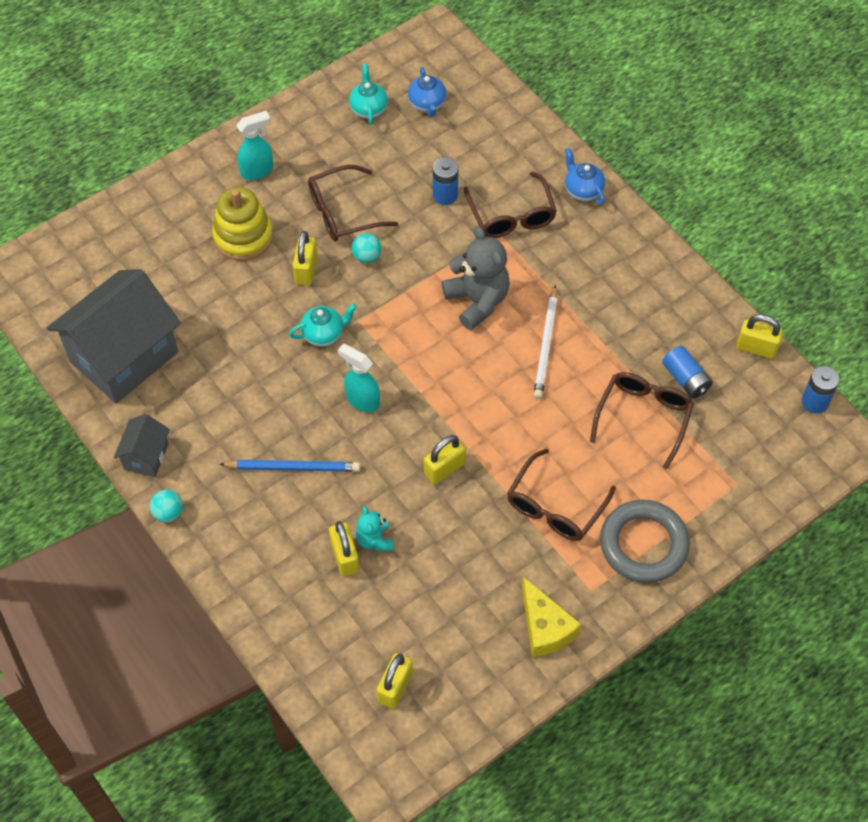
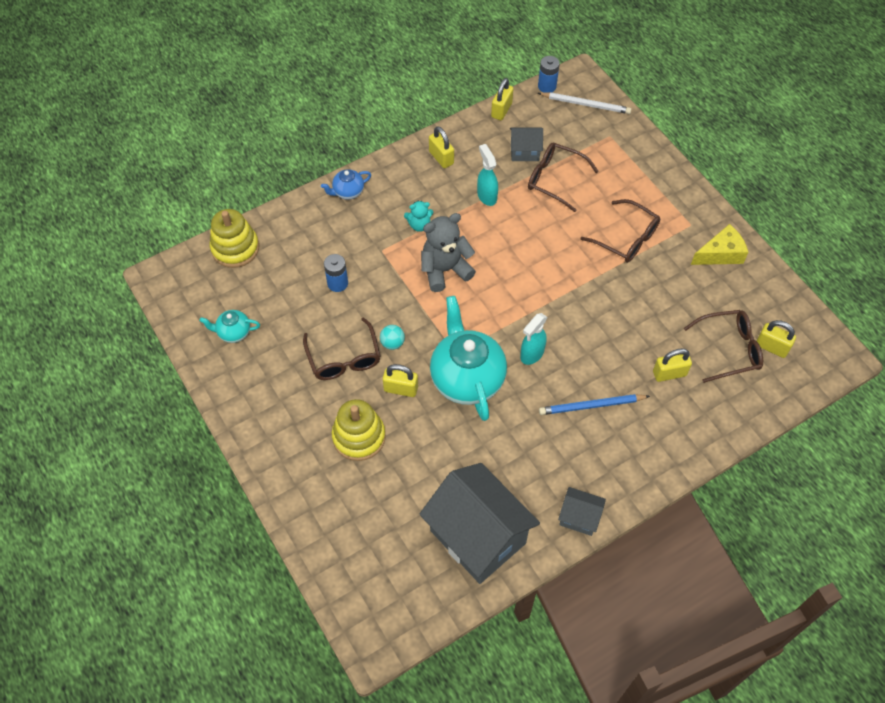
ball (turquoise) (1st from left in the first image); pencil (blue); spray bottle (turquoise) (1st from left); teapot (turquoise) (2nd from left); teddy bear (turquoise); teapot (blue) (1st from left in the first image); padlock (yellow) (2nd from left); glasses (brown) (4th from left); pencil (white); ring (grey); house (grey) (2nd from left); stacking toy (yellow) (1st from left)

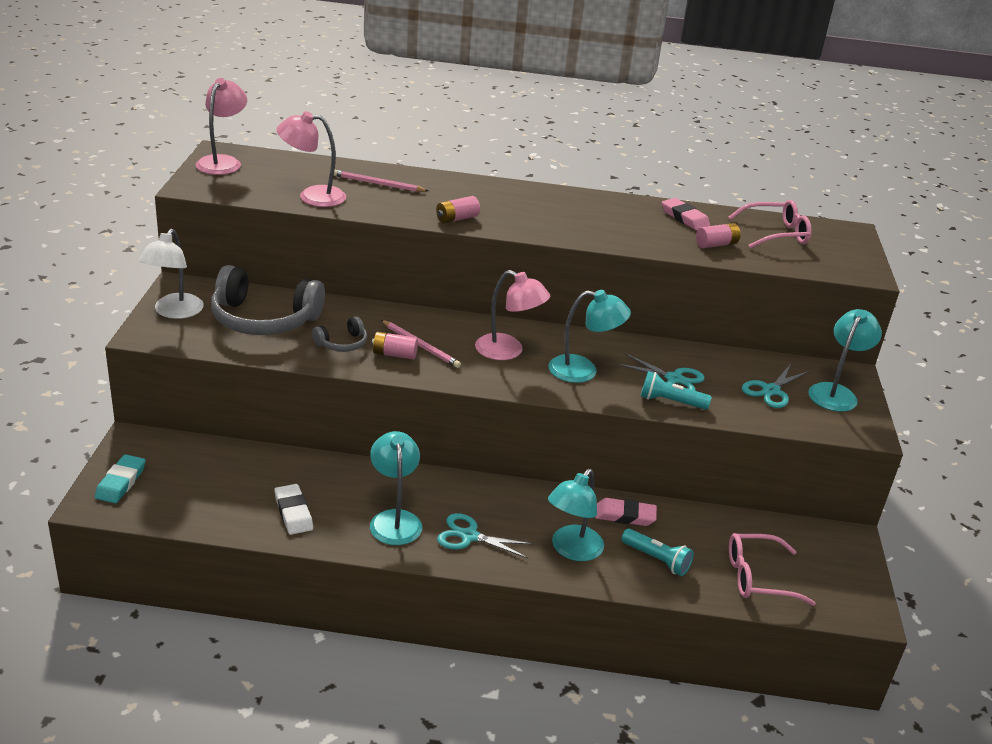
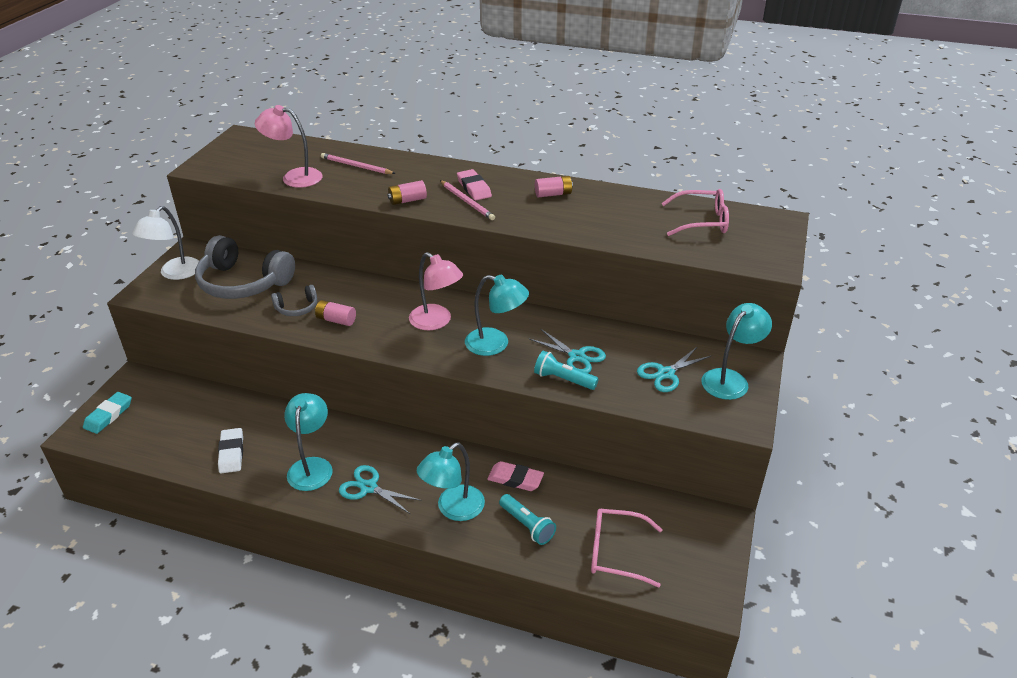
lamp (pink) (1st from left in the first image); pencil (pink) (2nd from left); eraser (pink) (1st from left); battery (pink) (3rd from left)

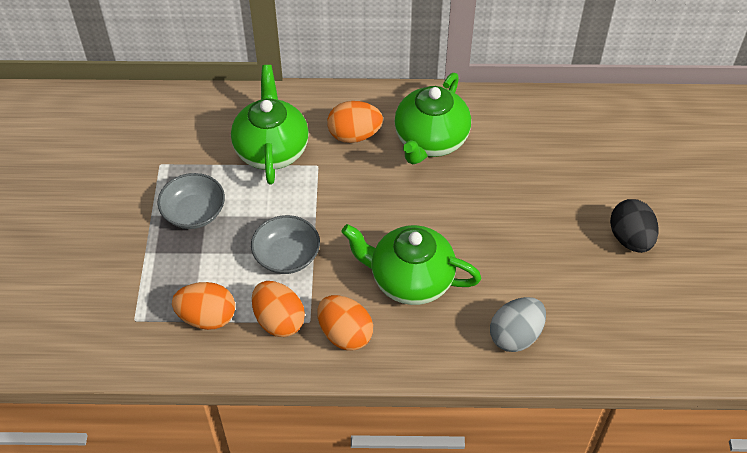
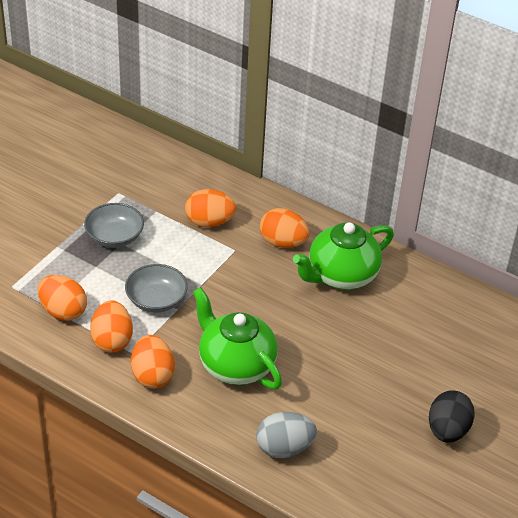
egg (orange) (4th from left)

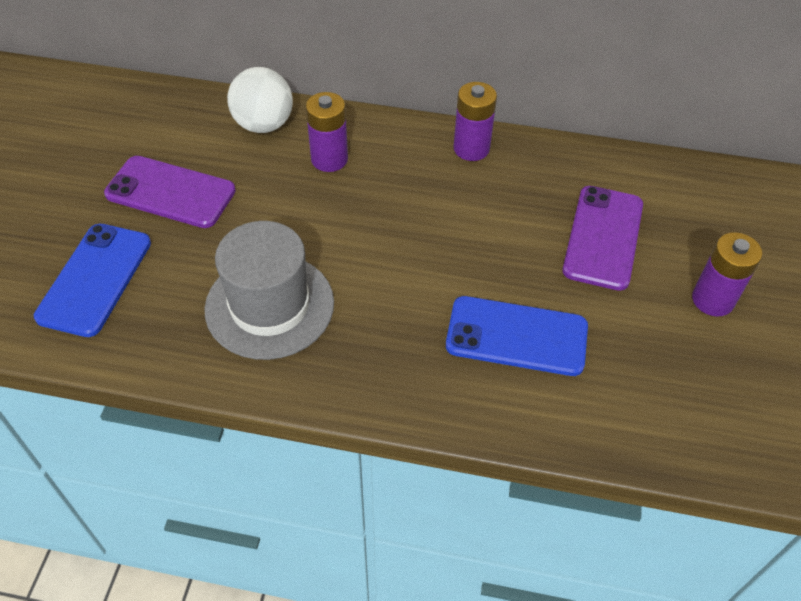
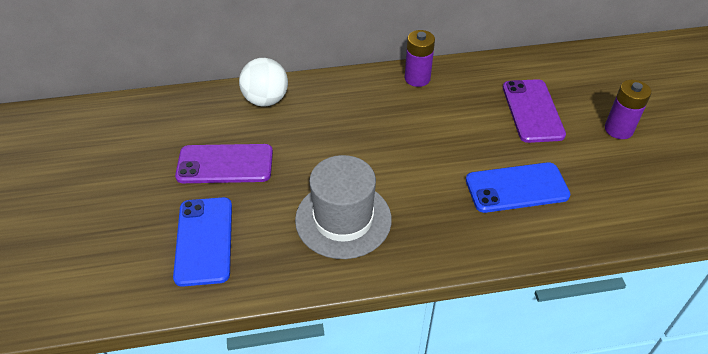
battery (purple) (1st from left in the first image)

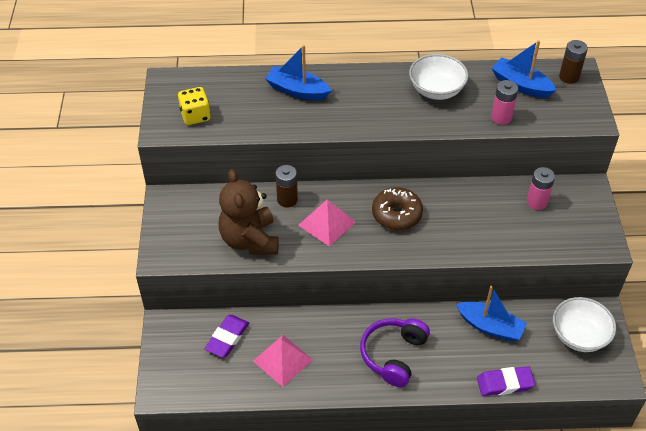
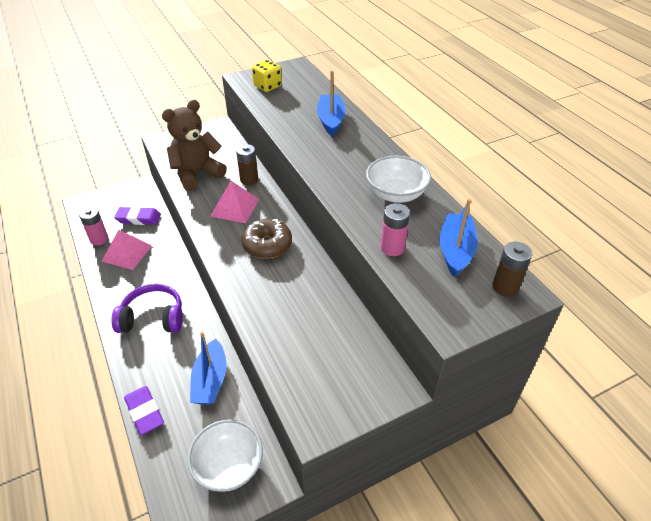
battery (pink) (1st from left)

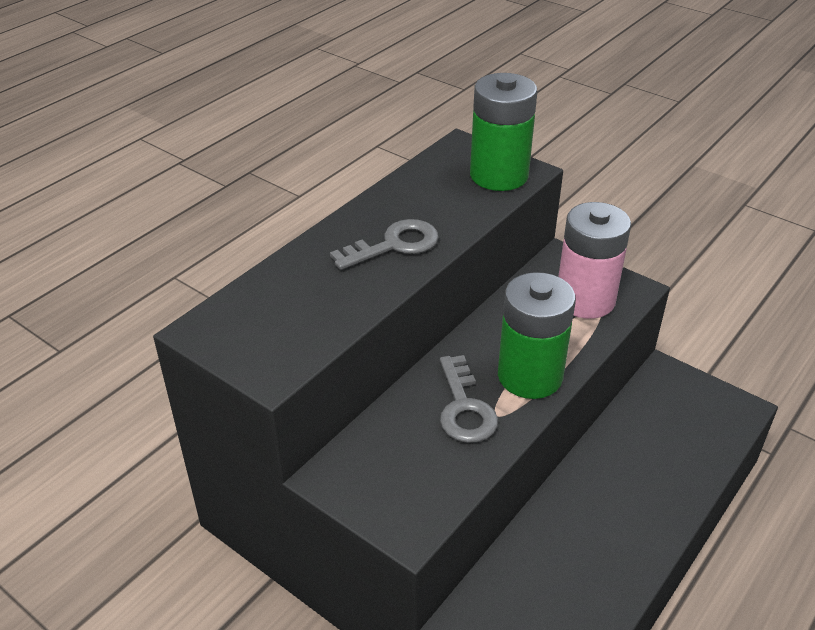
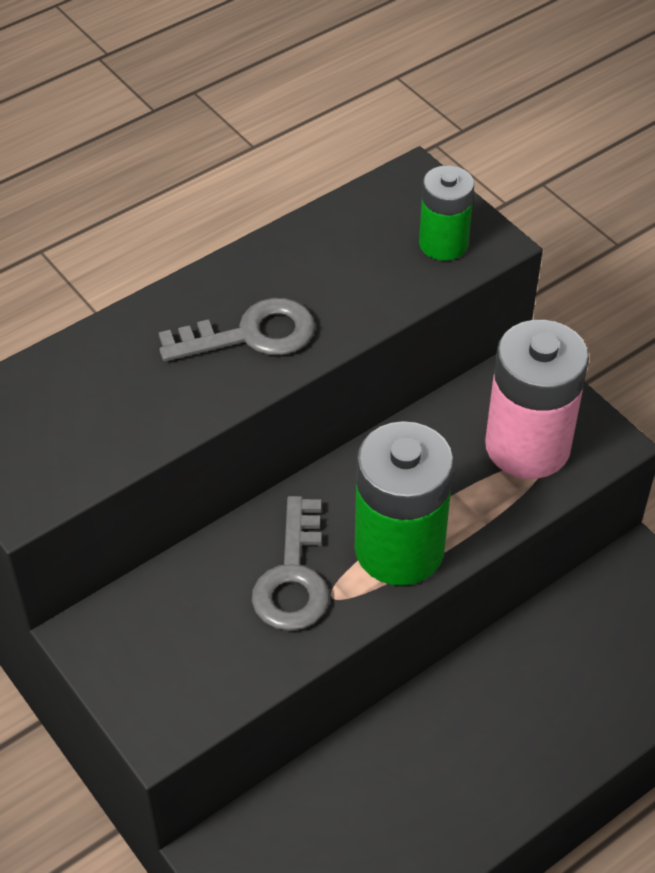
battery (green) (2nd from left)

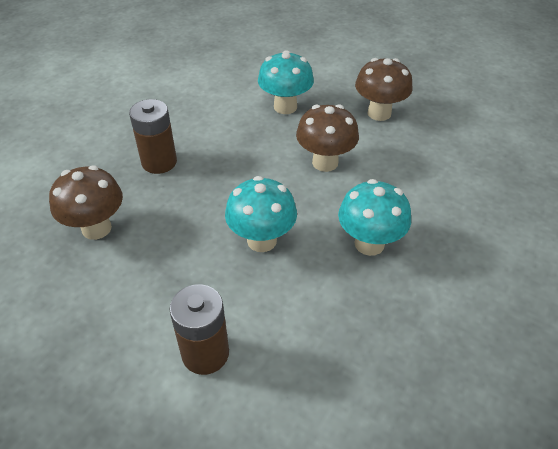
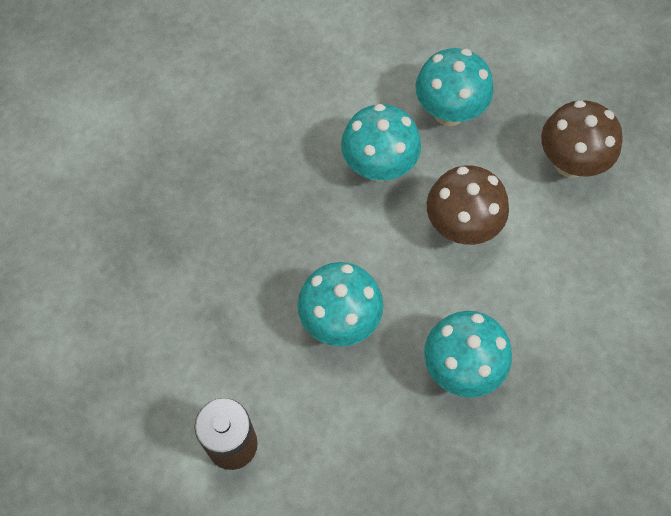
mushroom (brown) (1st from left in the first image); battery (brown) (1st from left in the first image); mushroom (turquoise) (2nd from left)

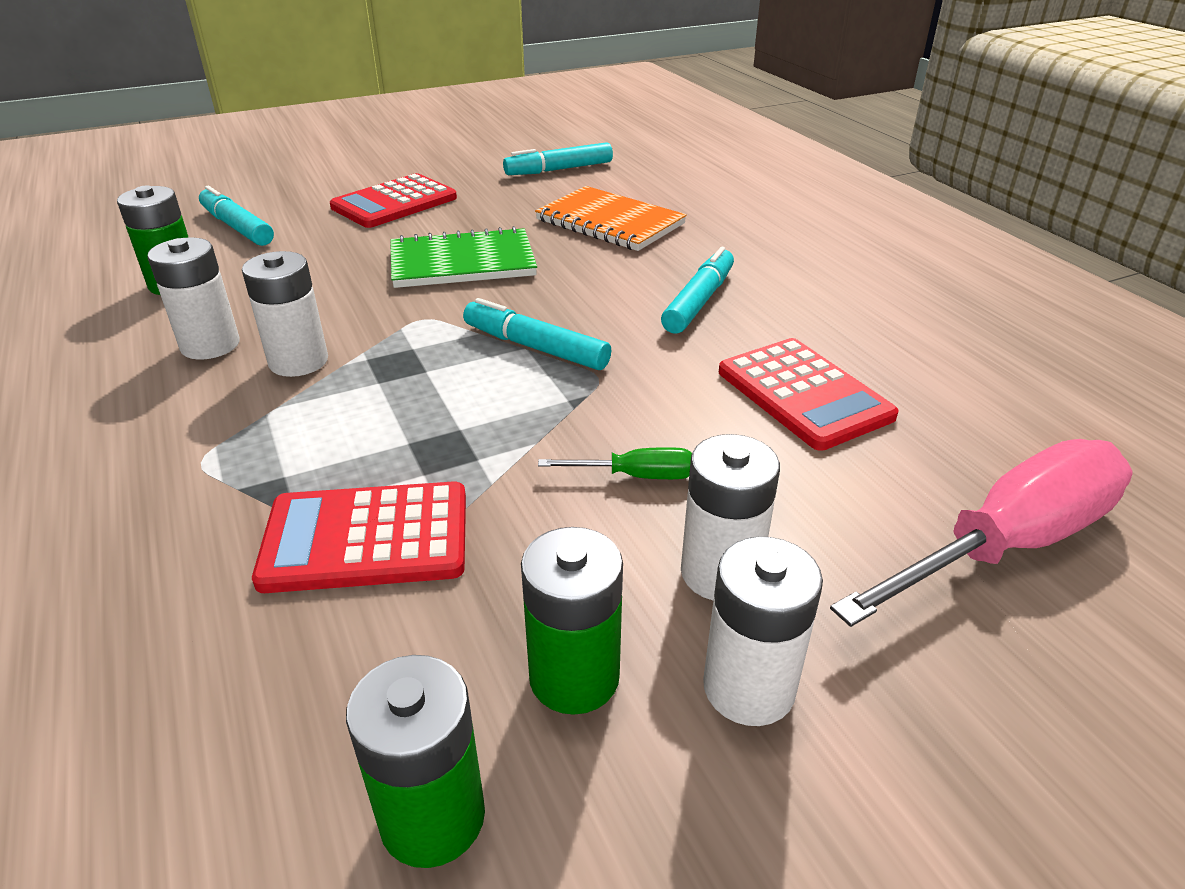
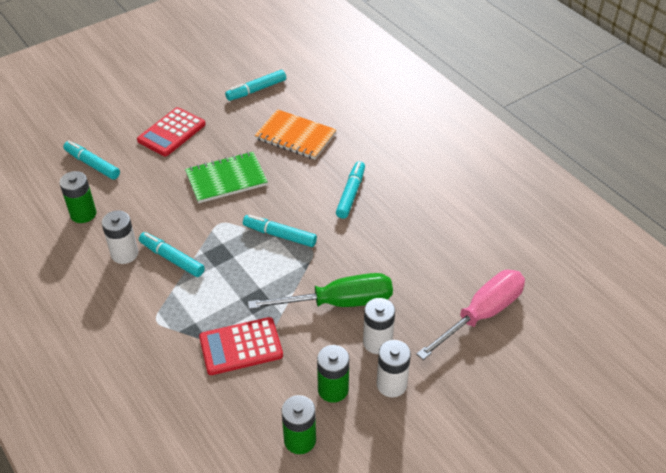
marker (turquoise) (2nd from left); screwdriver (green); calculator (red) (3rd from left in the first image)

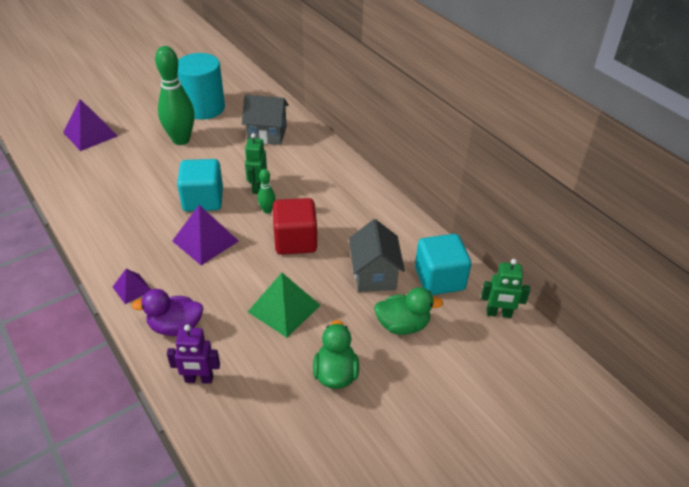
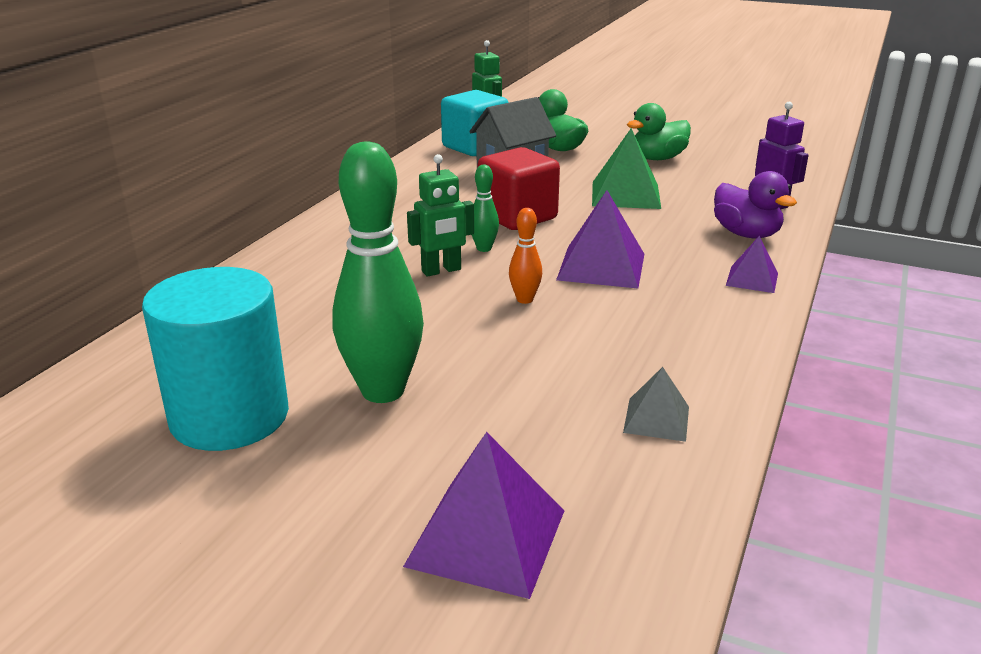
bowling pin (orange); house (grey) (1st from left in the first image); pyramid (grey)

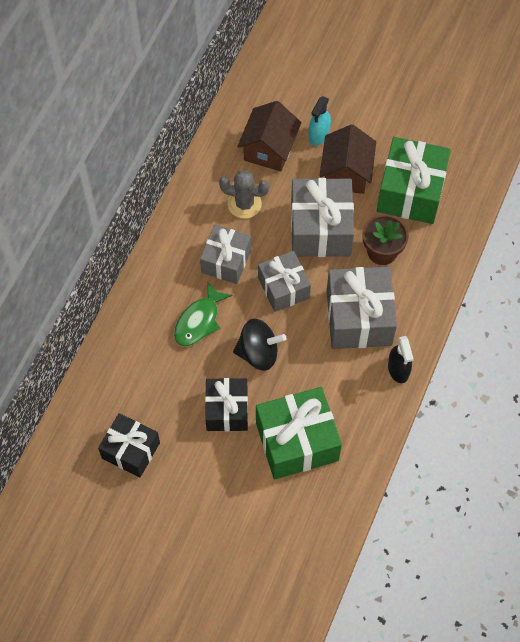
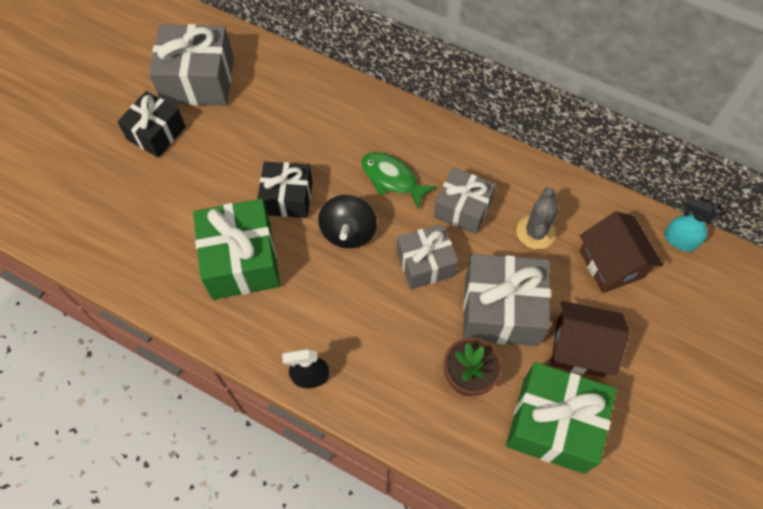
gift (black) (1st from left); house (brown) (2nd from left); spray bottle (turquoise); gift (grey) (1st from left)

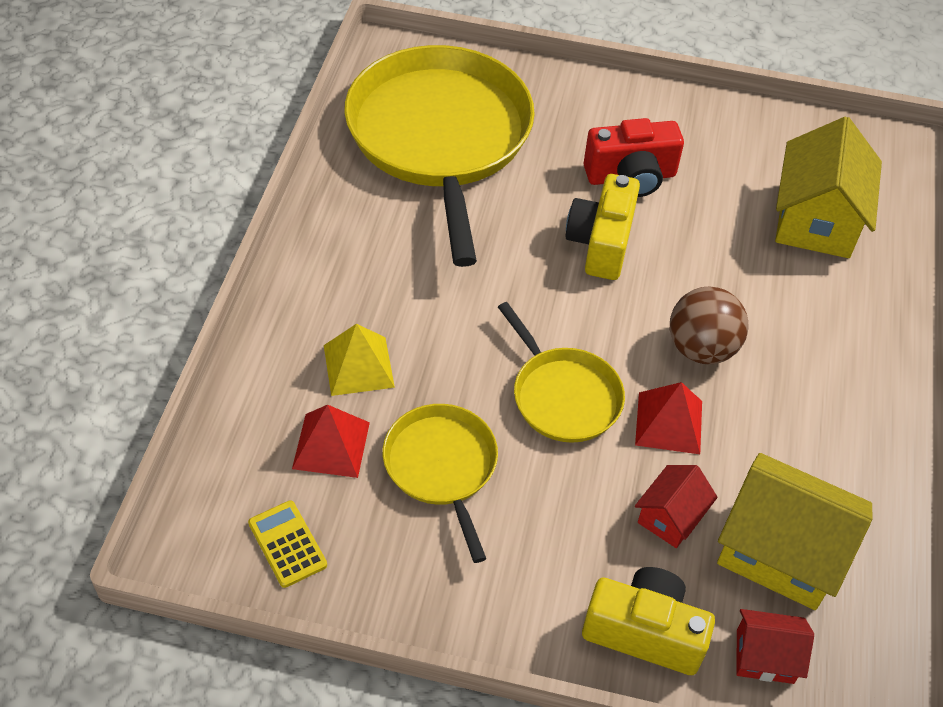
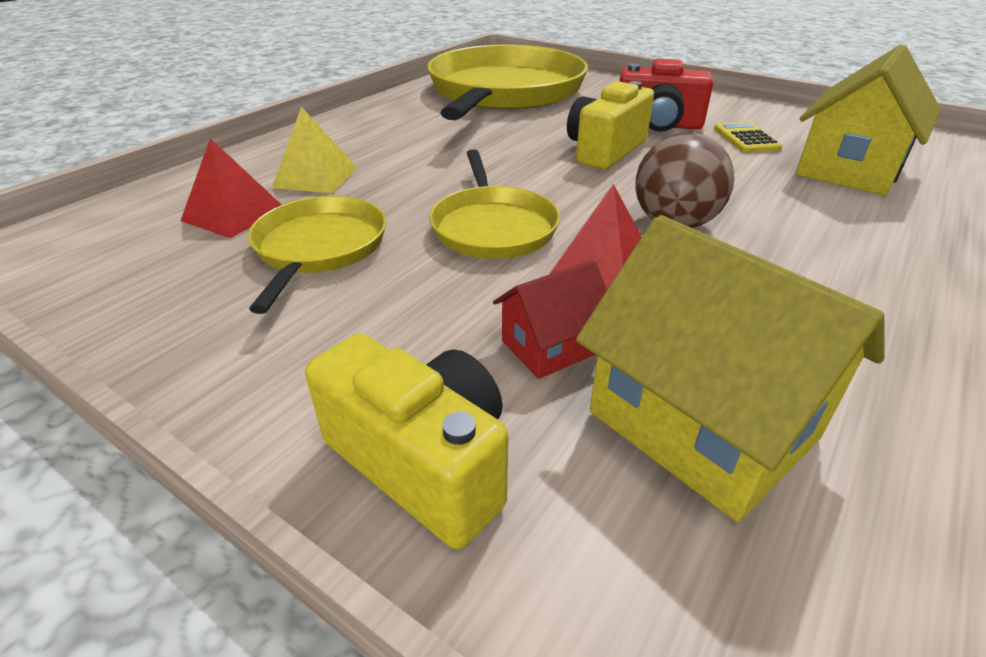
calculator (yellow); house (red) (2nd from left in the first image)

